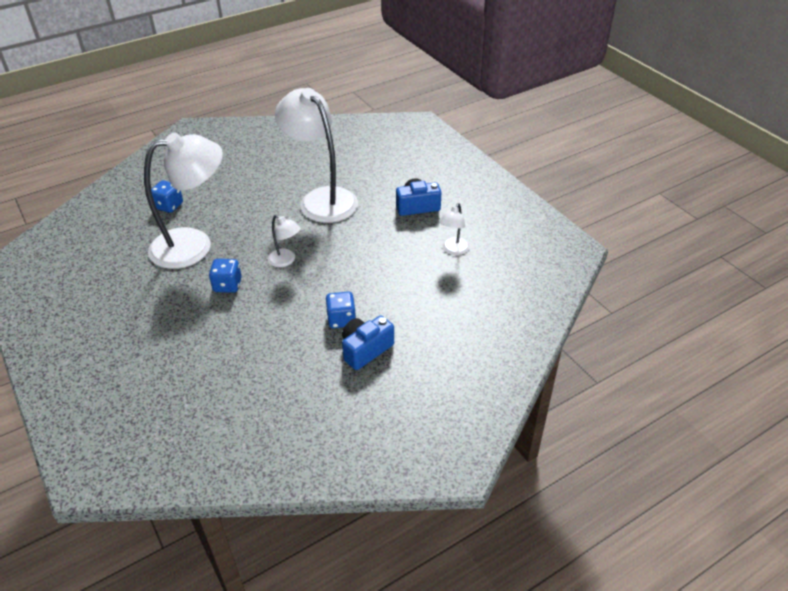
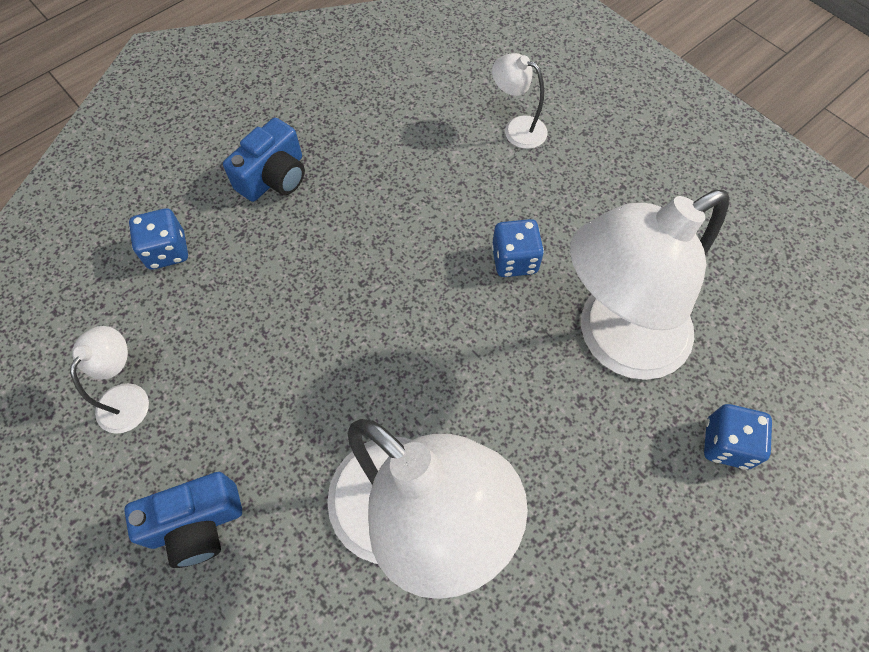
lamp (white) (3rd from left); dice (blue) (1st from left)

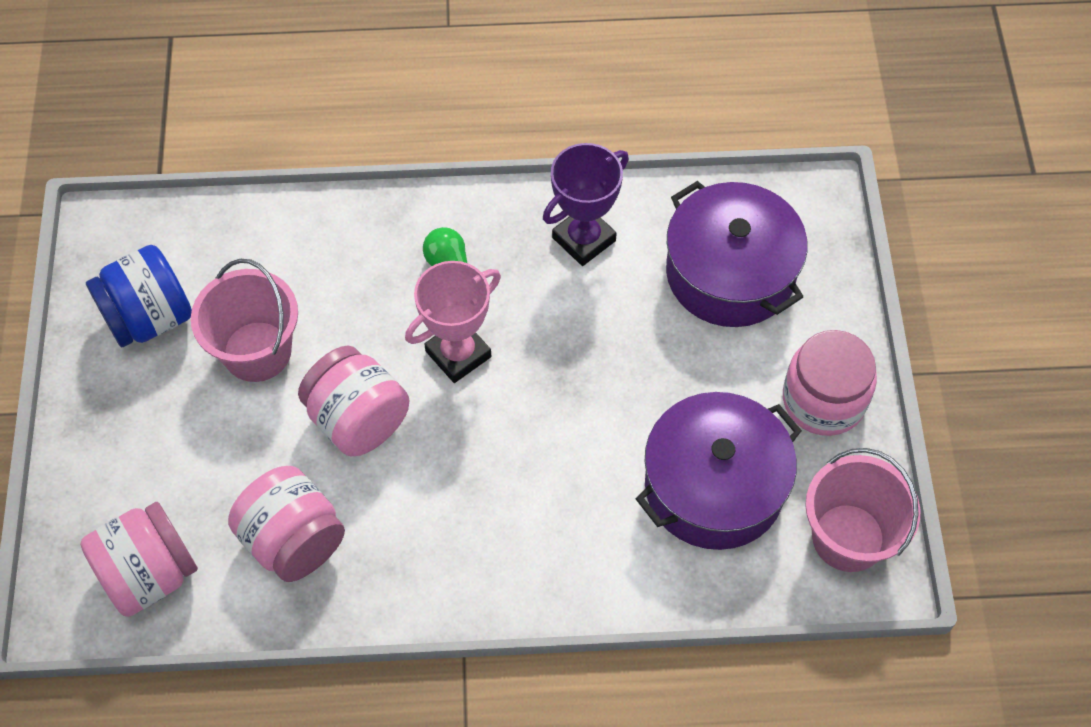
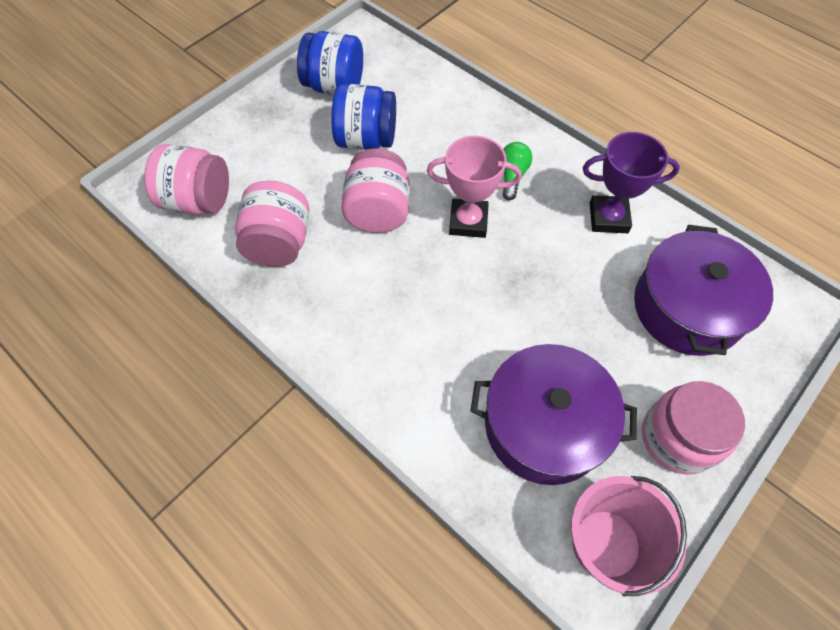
jar (blue) (2nd from left)

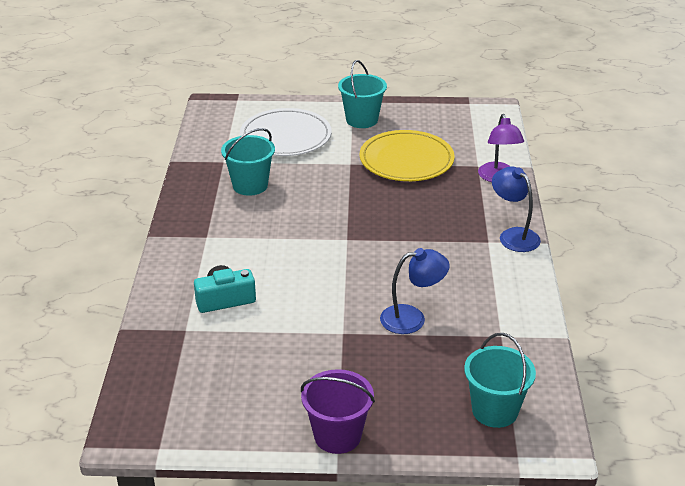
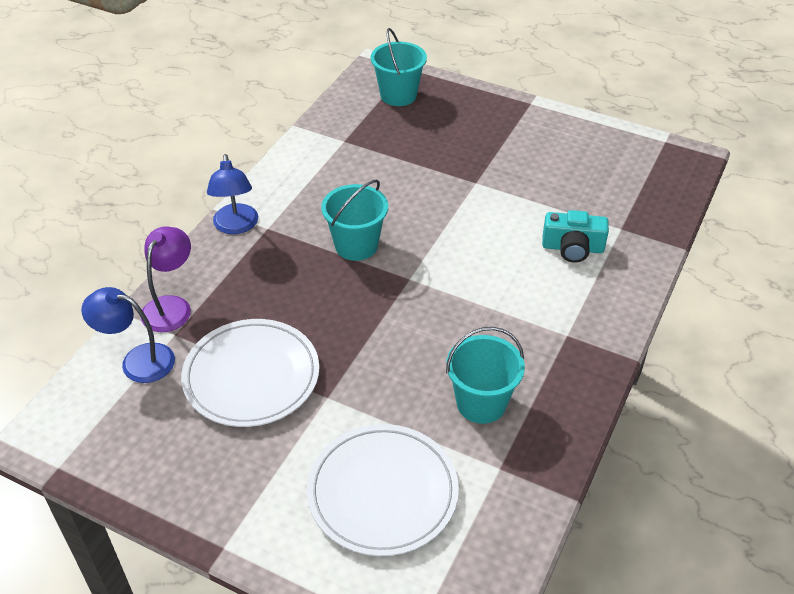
bucket (purple); bucket (turquoise) (1st from left); plate (white) (1st from left); lamp (blue) (1st from left)

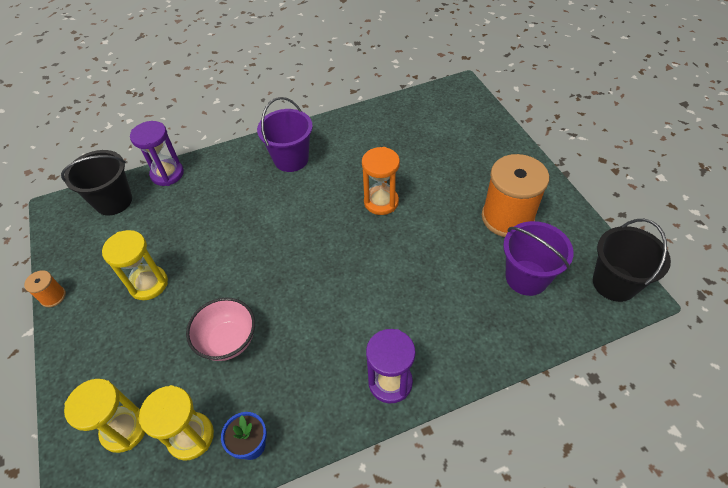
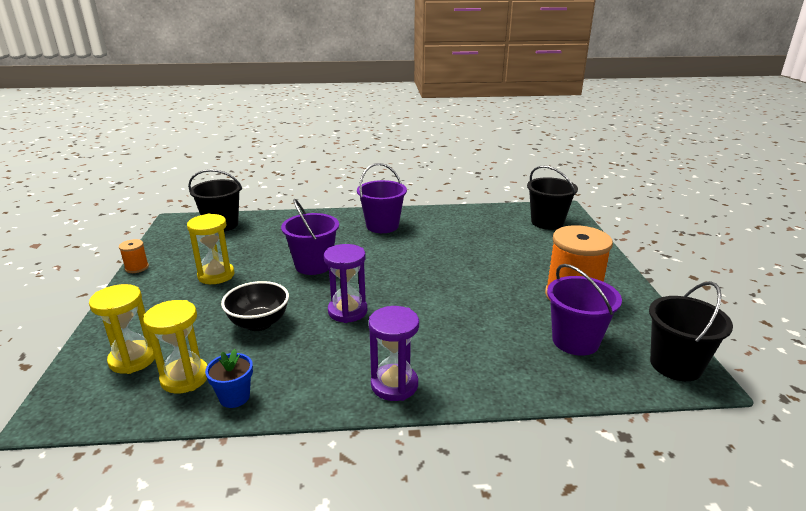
hourglass (purple) (1st from left); bowl (black); hourglass (orange); bucket (purple) (1st from left); bucket (black) (2nd from left)

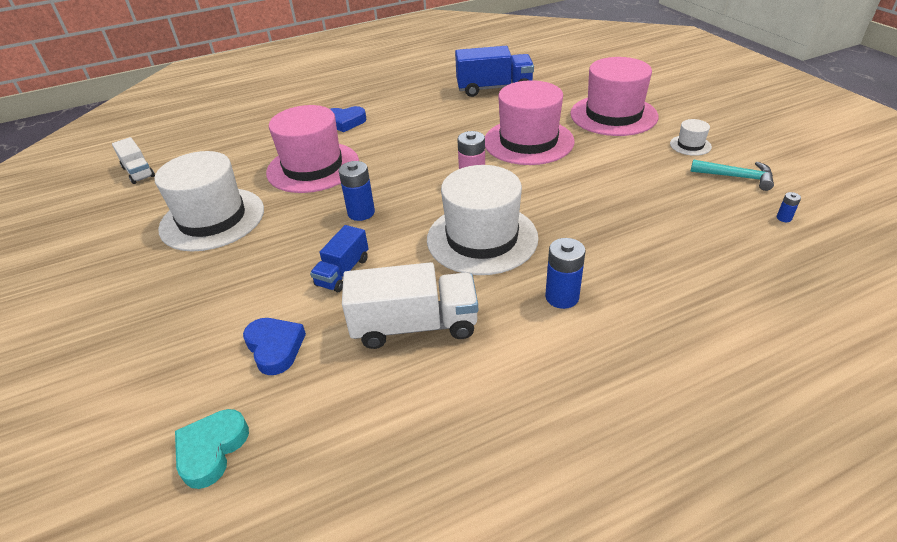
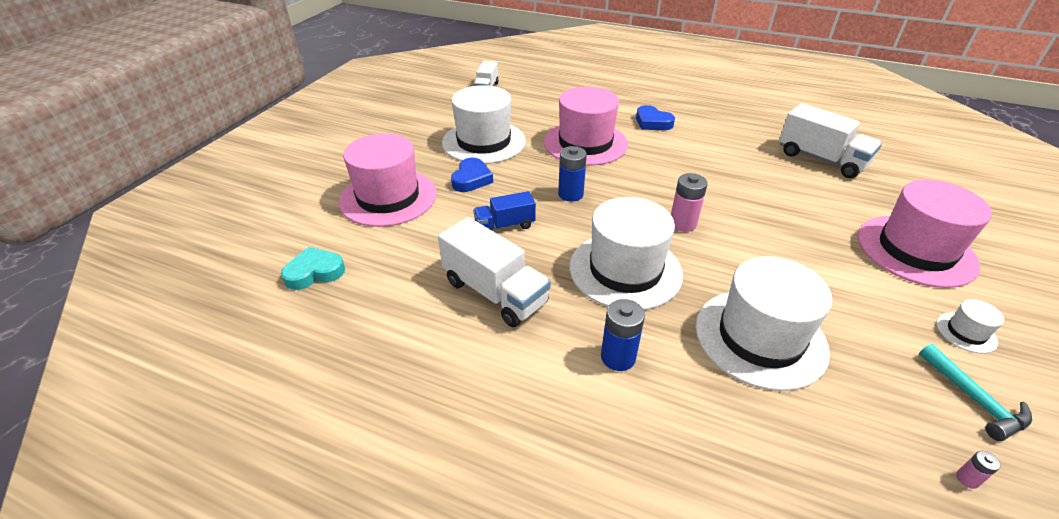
heart (blue) (1st from left); truck (white) (3rd from left); hat (pink) (1st from left); battery (pink) (2nd from left); hat (white) (3rd from left)

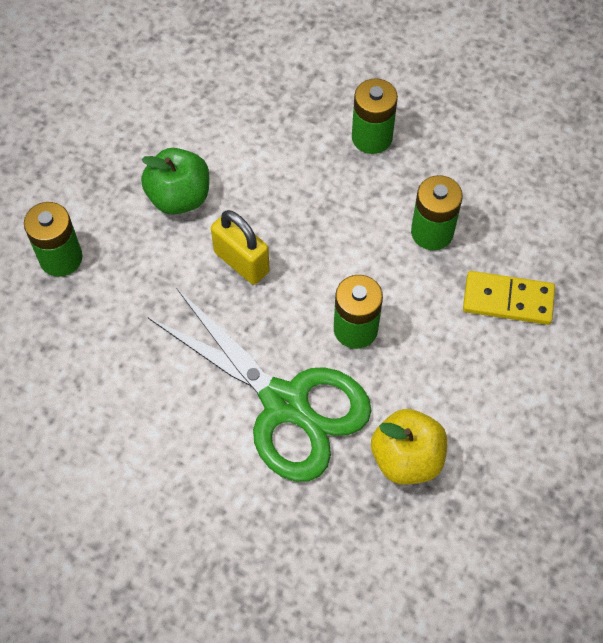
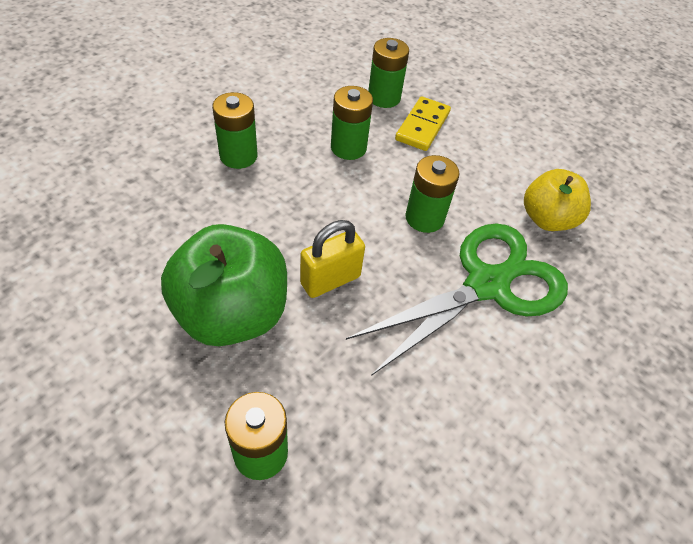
apple (green); battery (green) (4th from left)

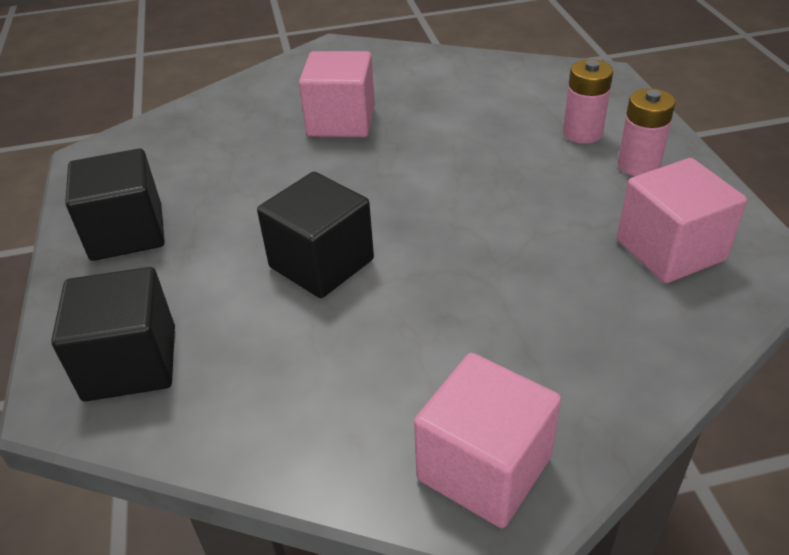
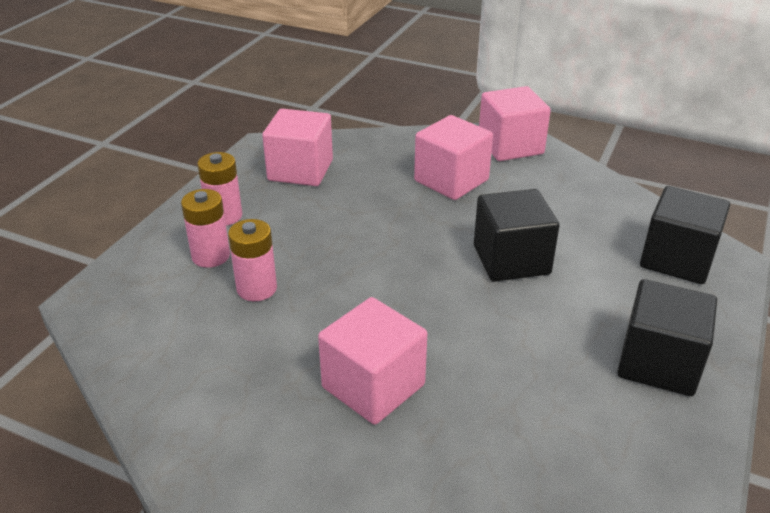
battery (pink) (3rd from left); cube (pink) (3rd from left)

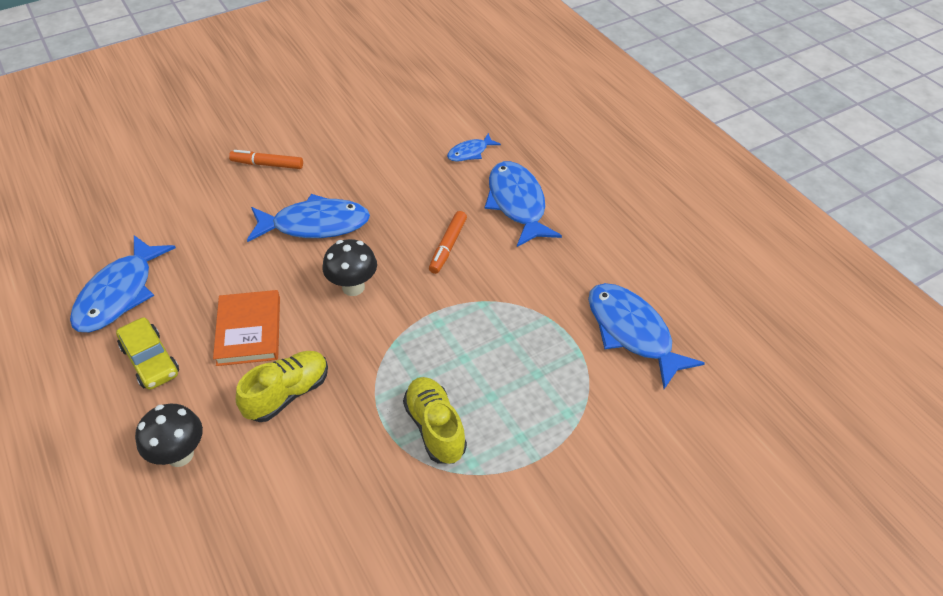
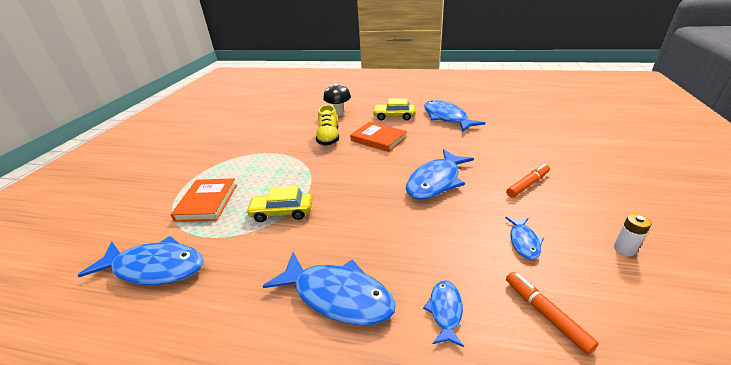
mushroom (black) (2nd from left in the first image); shoe (yellow) (2nd from left in the first image); marker (orange) (2nd from left); book (orange) (1st from left); car (yellow) (1st from left); fish (blue) (6th from left); battery (white)

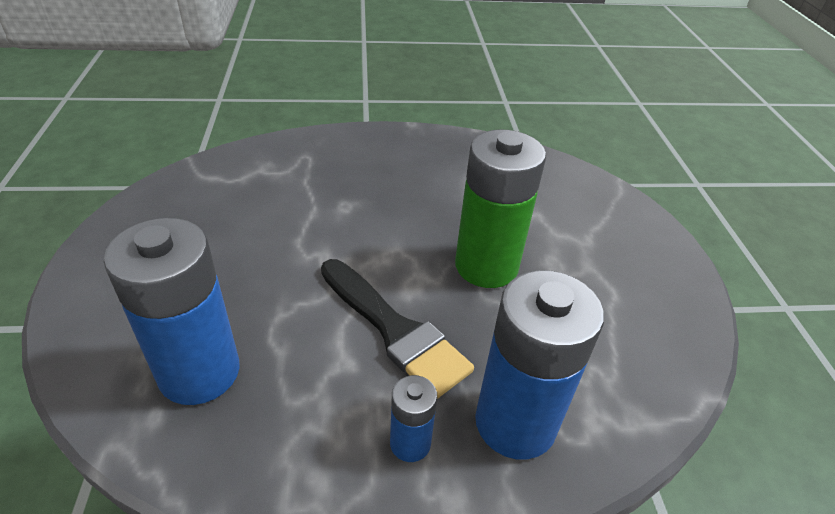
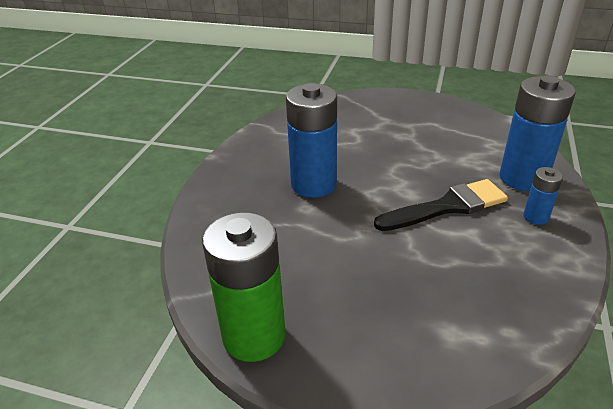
battery (blue) (1st from left); battery (green)

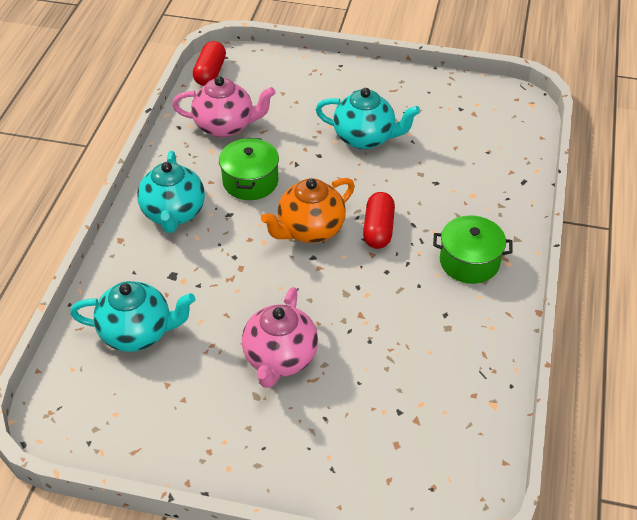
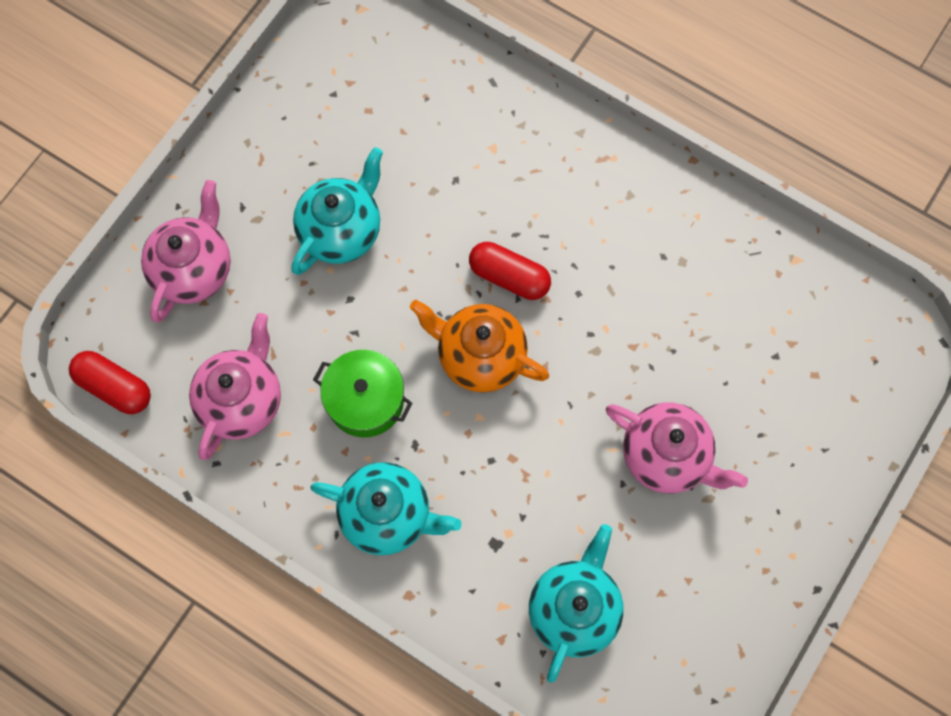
teapot (orange); pot (green) (2nd from left in the first image); teapot (pink) (1st from left)

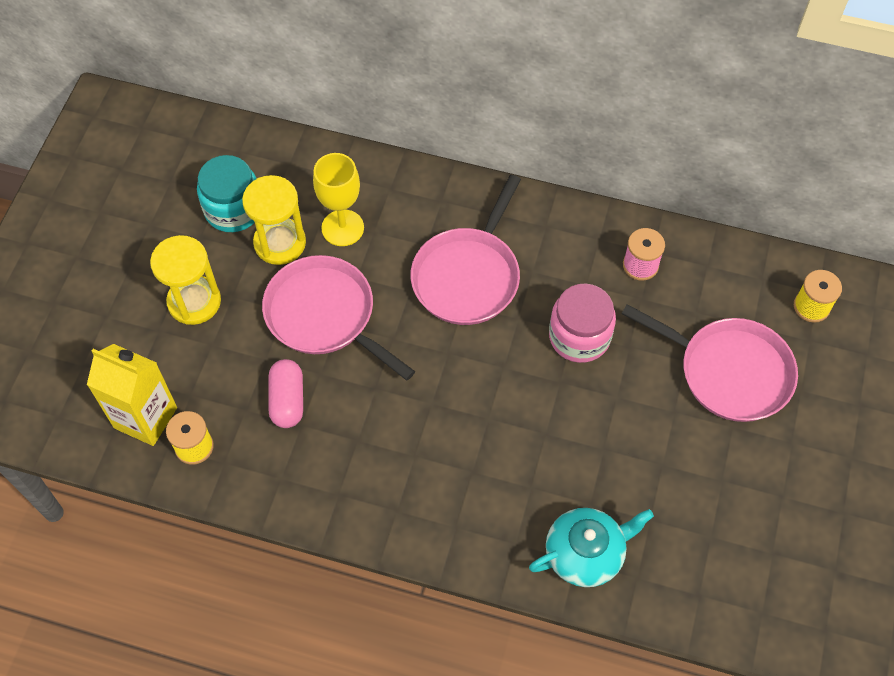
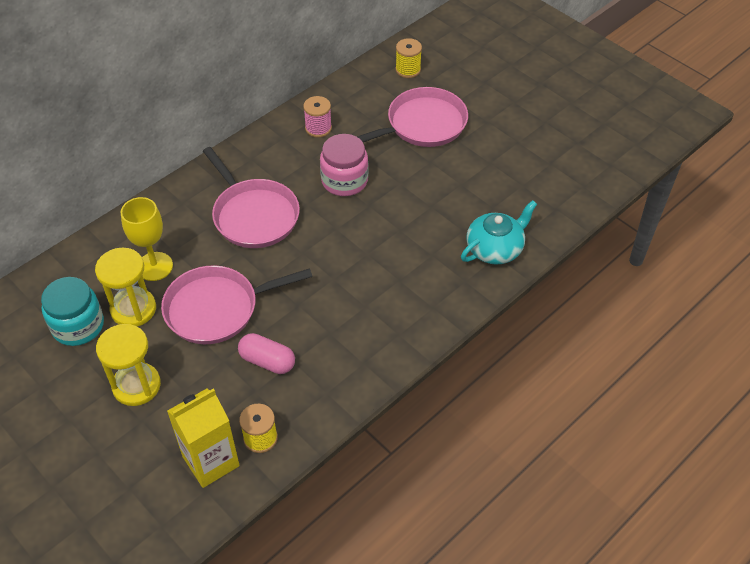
teapot (turquoise)

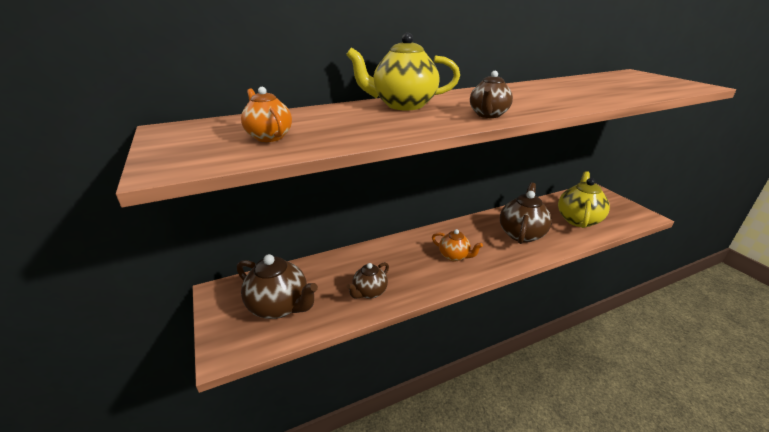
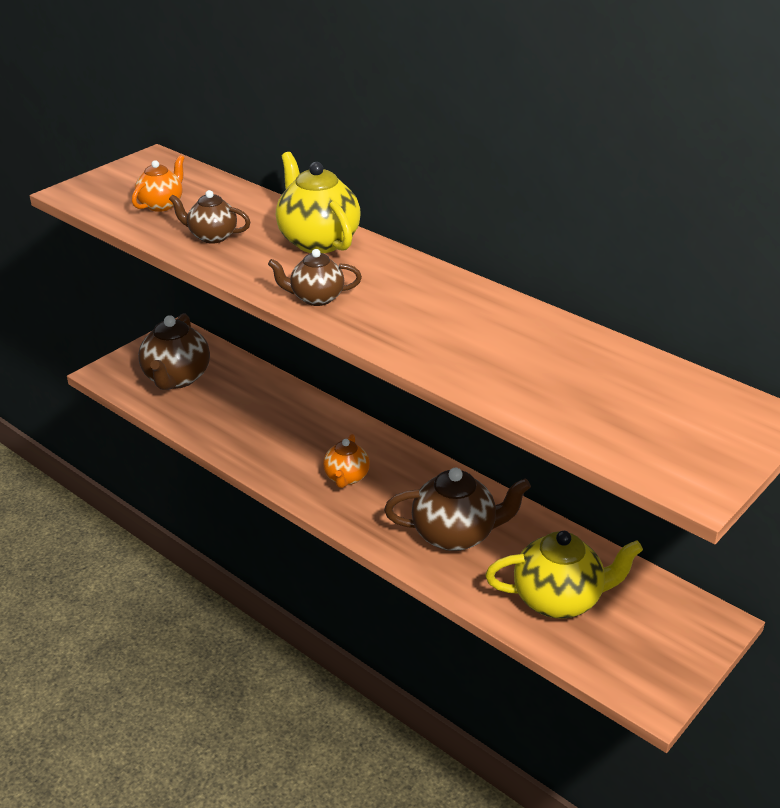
teapot (brown) (2nd from left)

